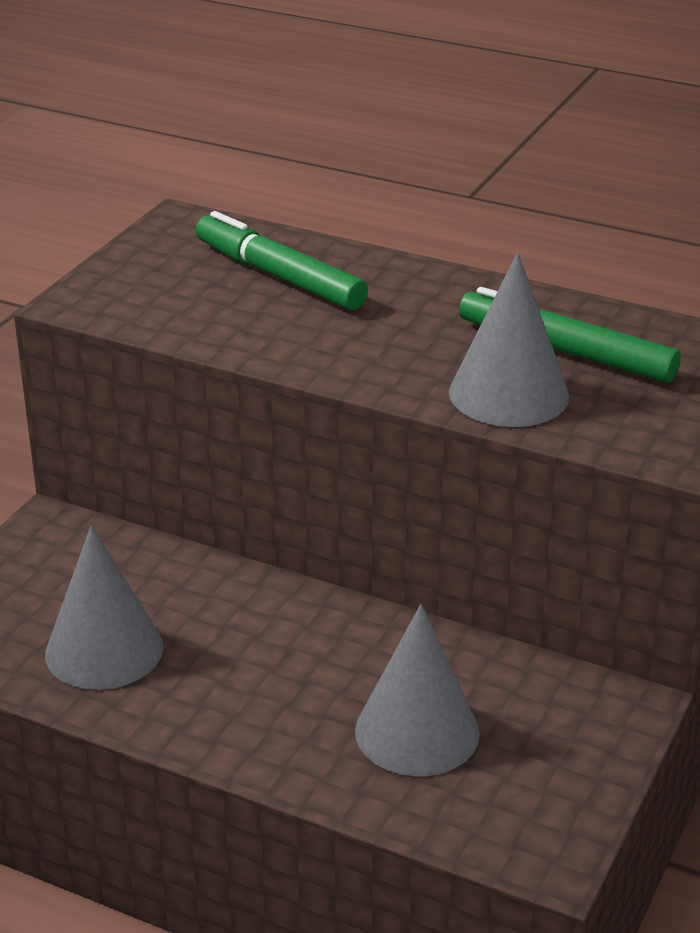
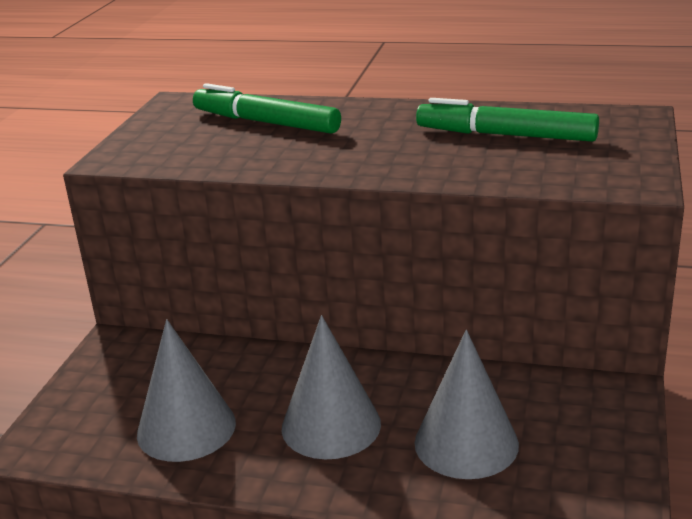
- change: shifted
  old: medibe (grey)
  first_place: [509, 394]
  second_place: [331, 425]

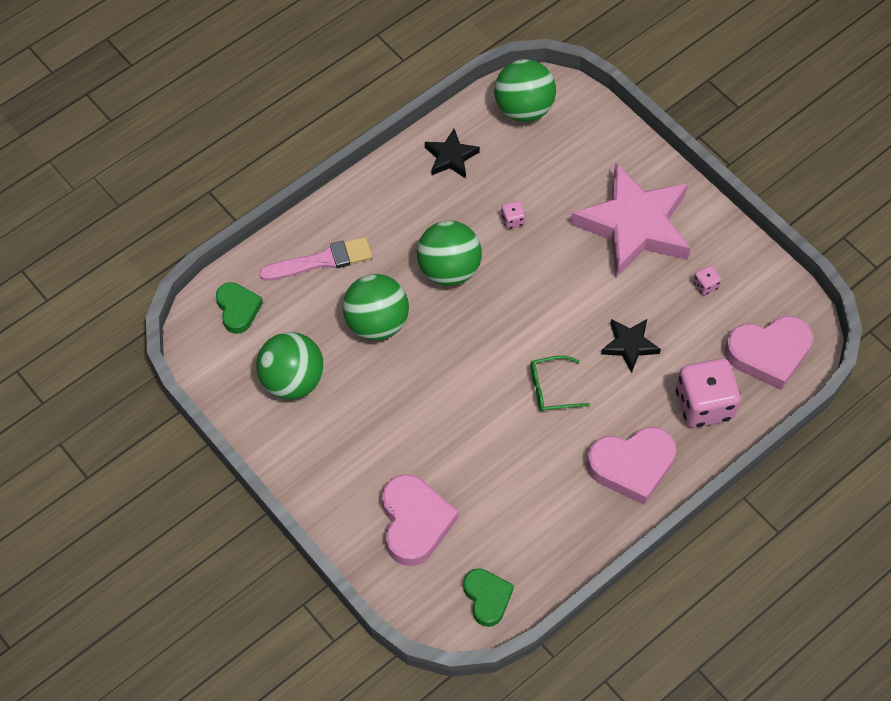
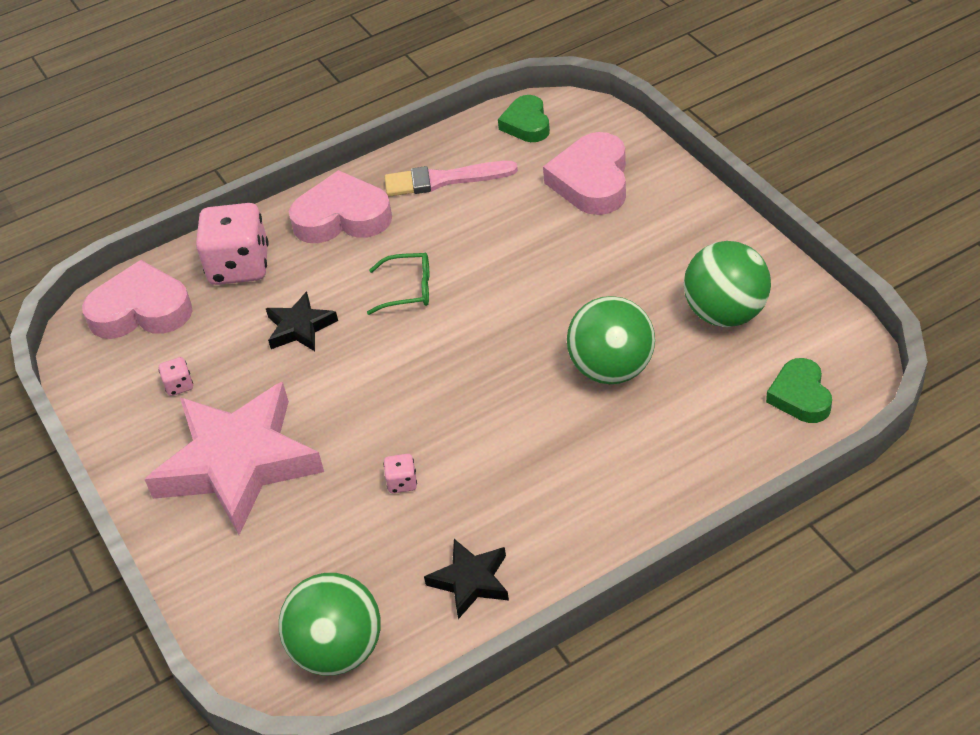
- change: shifted
  old: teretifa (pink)
  first_place: [321, 260]
  second_place: [443, 180]
- change: gone
  old: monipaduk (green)
  first_place: [449, 269]

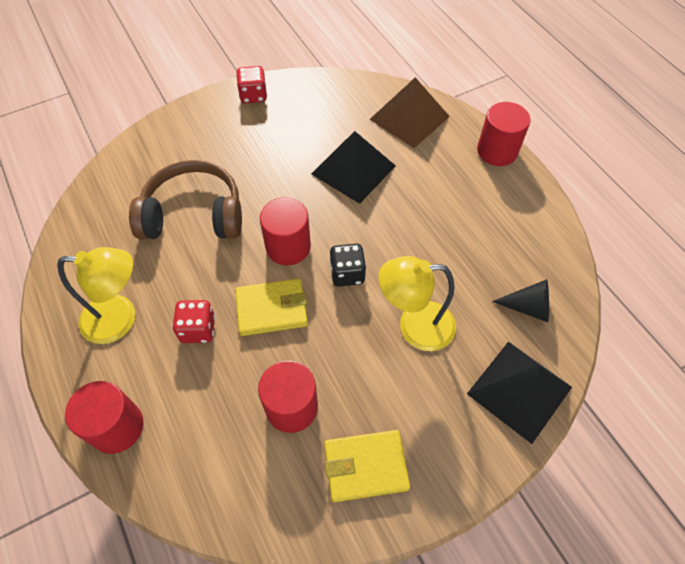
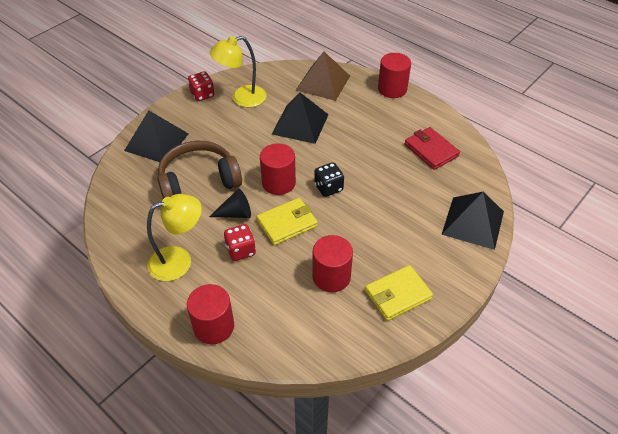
- change: shifted
  old: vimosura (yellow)
  first_place: [414, 326]
  second_place: [242, 98]
- change: shifted
  old: medibe (black)
  first_place: [528, 307]
  second_place: [235, 213]
- change: new
  new: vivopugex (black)
  second_place: [156, 142]
- change: new
  new: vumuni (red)
  second_place: [431, 150]

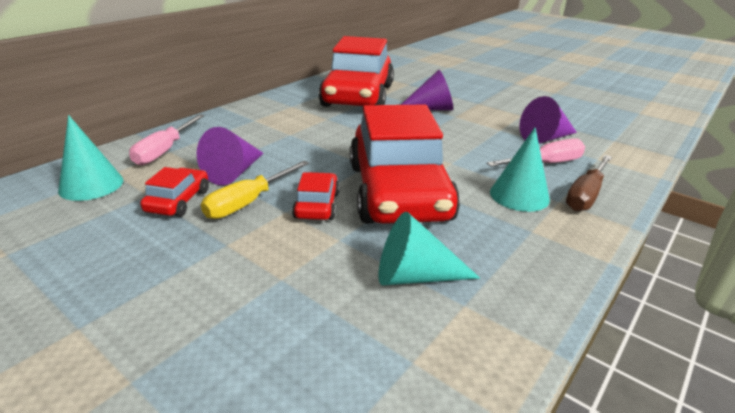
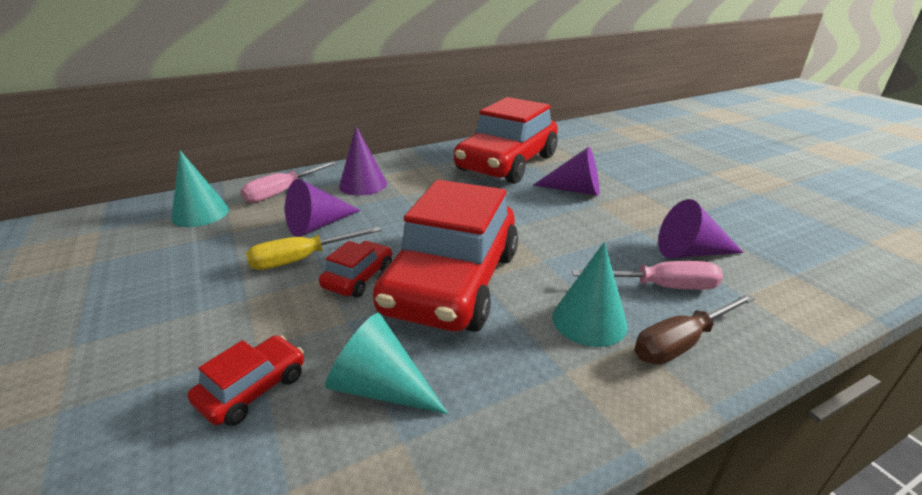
- change: shifted
  old: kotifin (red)
  first_place: [178, 201]
  second_place: [253, 389]
- change: new
  new: medibe (purple)
  second_place: [363, 184]

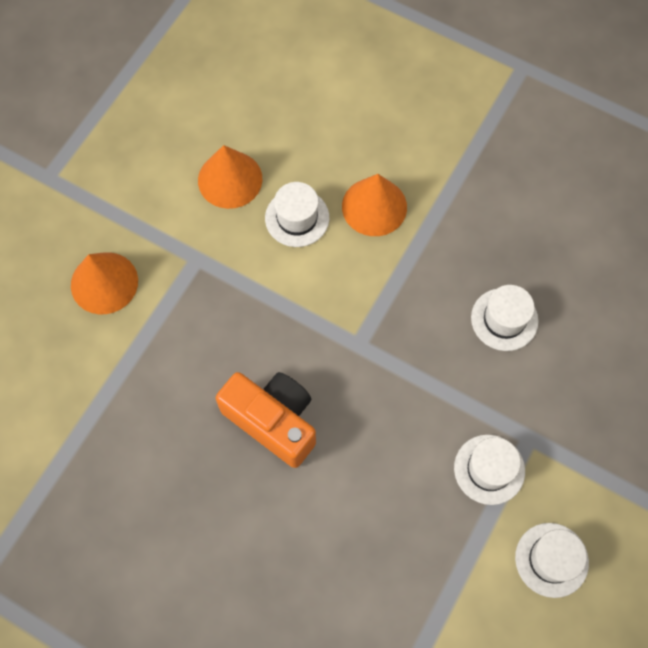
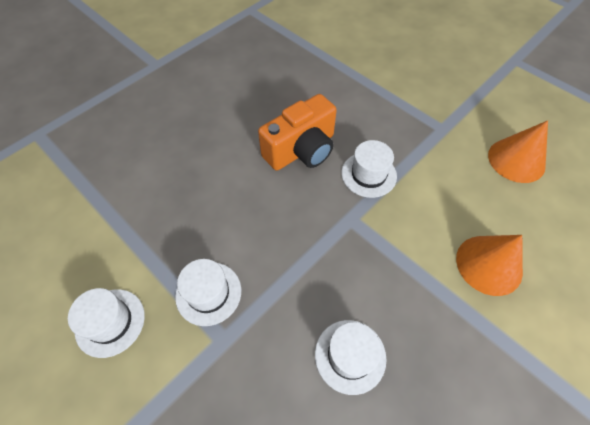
- change: gone
  old: medibe (orange)
  first_place: [104, 283]
- change: shifted
  old: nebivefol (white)
  first_place: [297, 218]
  second_place: [368, 174]

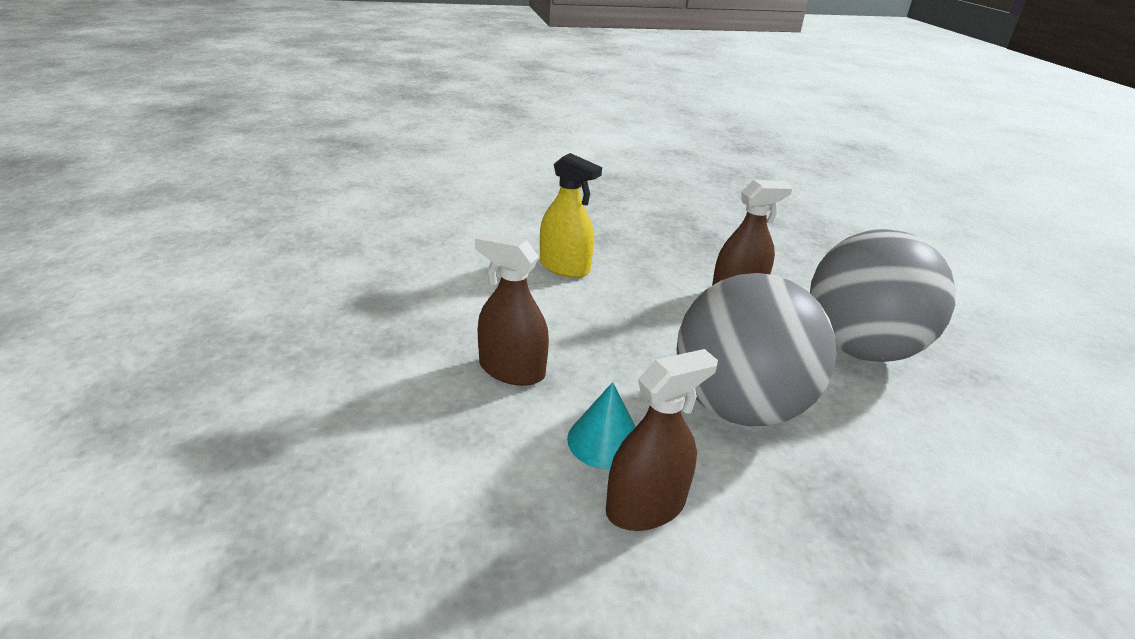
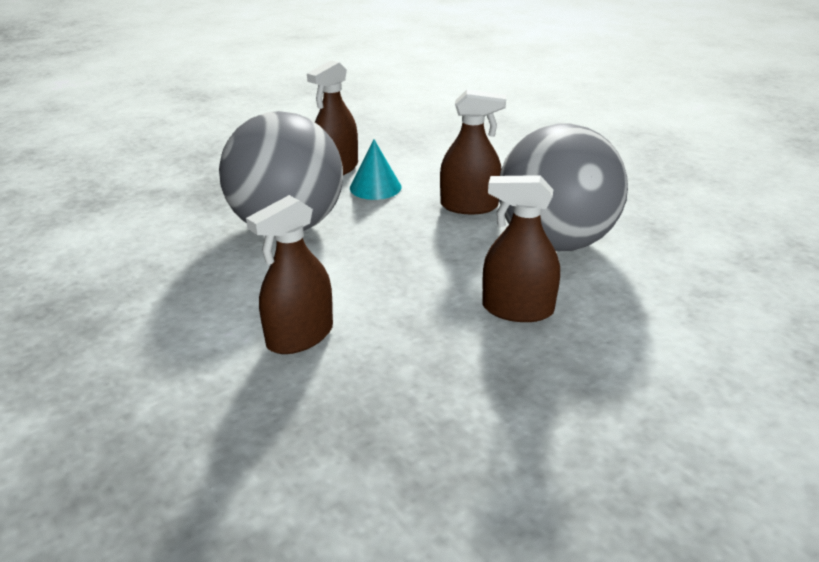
- change: repainted
  old: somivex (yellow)
  new: somivex (brown)
  first_place: [564, 267]
  second_place: [517, 309]
- change: shifted
  old: monipaduk (grey)
  first_place: [859, 348]
  second_place: [555, 242]

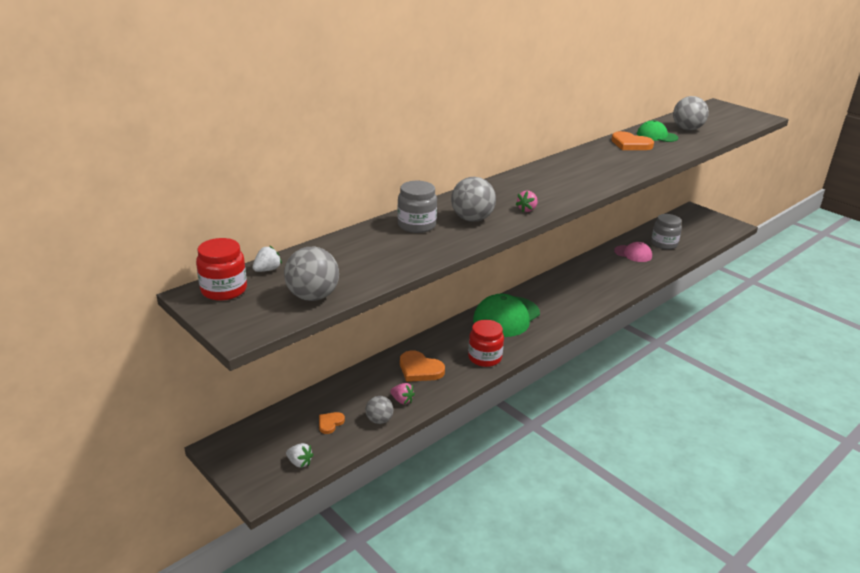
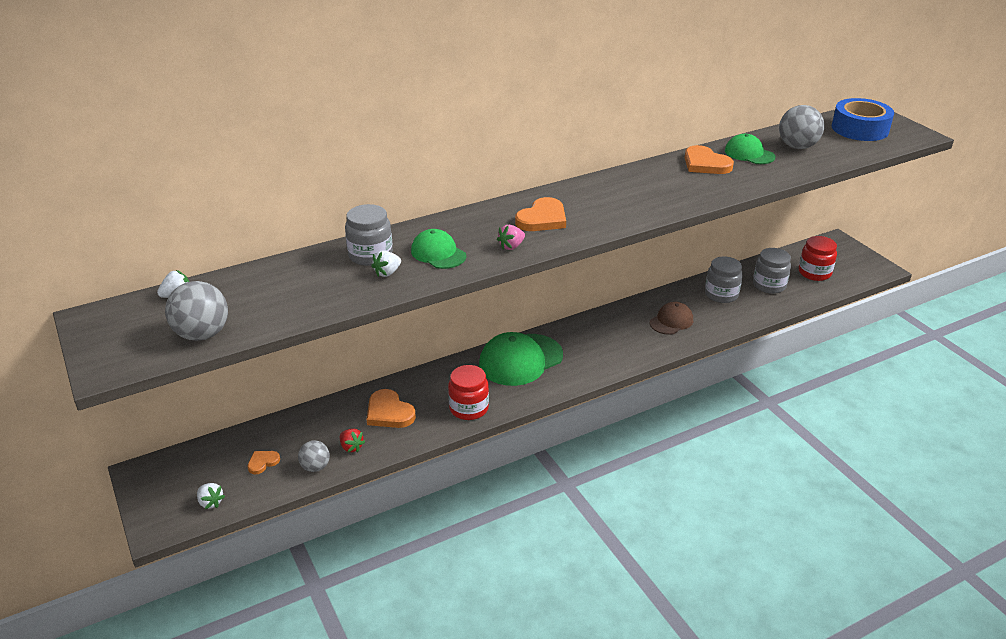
- change: shifted
  old: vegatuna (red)
  first_place: [224, 290]
  second_place: [814, 273]
- change: repainted
  old: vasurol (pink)
  new: vasurol (red)
  first_place: [402, 400]
  second_place: [351, 447]
- change: swapped
  old: monipaduk (grey)
  new: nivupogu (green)
  first_place: [472, 219]
  second_place: [438, 253]
- change: swapped
  old: nivupogu (pink)
  new: vegatuna (grey)
  first_place: [633, 254]
  second_place: [721, 294]
- change: new
  new: vasurol (white)
  second_place: [387, 273]
- change: new
  new: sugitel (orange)
  second_place: [542, 219]
- change: new
  new: nivupogu (brown)
  second_place: [671, 321]
- change: new
  new: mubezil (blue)
  second_place: [860, 129]

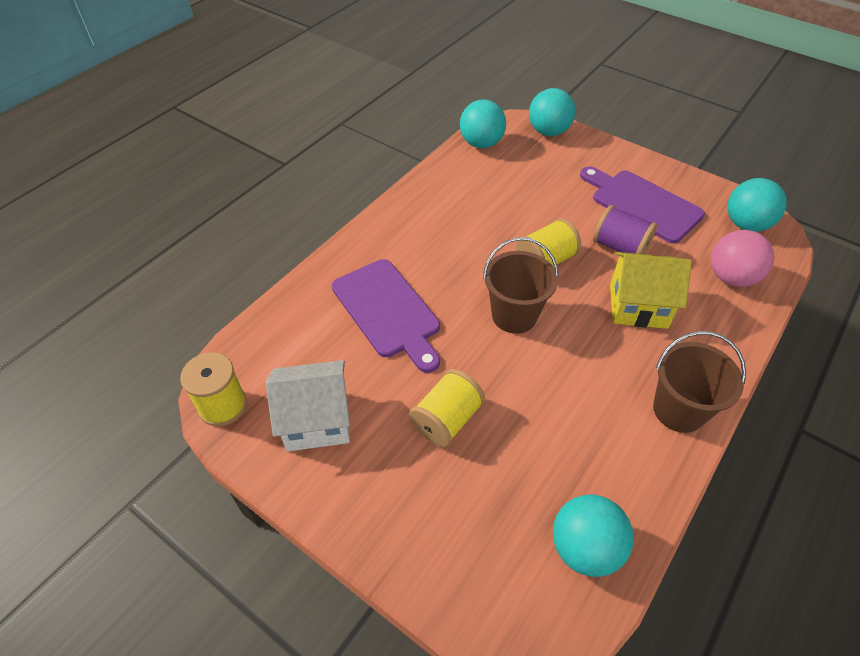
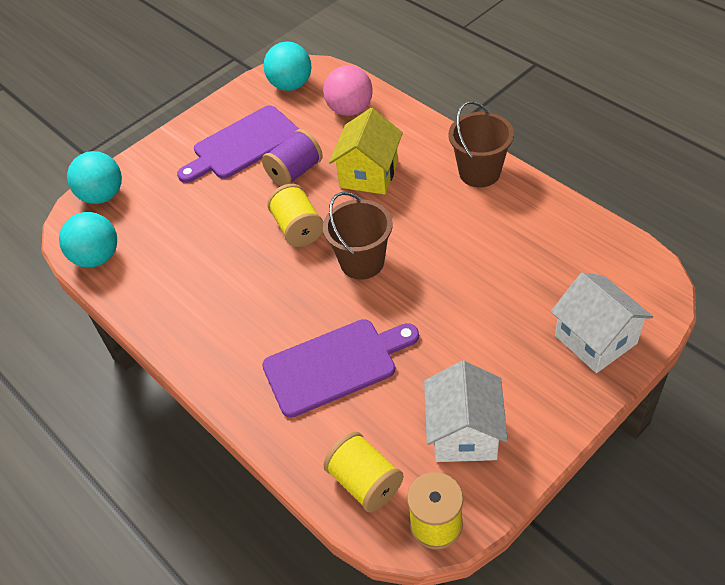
- change: shifted
  old: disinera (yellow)
  first_place: [447, 419]
  second_place: [365, 482]
- change: gone
  old: monipaduk (turquoise)
  first_place: [585, 548]
- change: new
  new: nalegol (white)
  second_place: [595, 339]

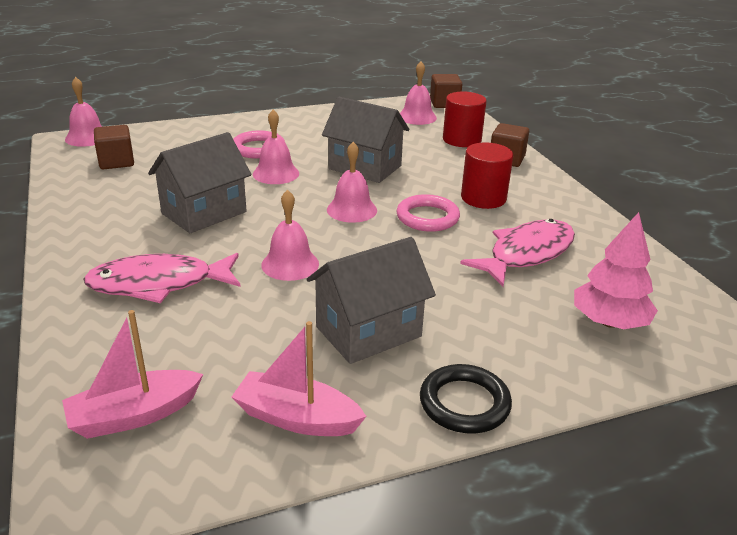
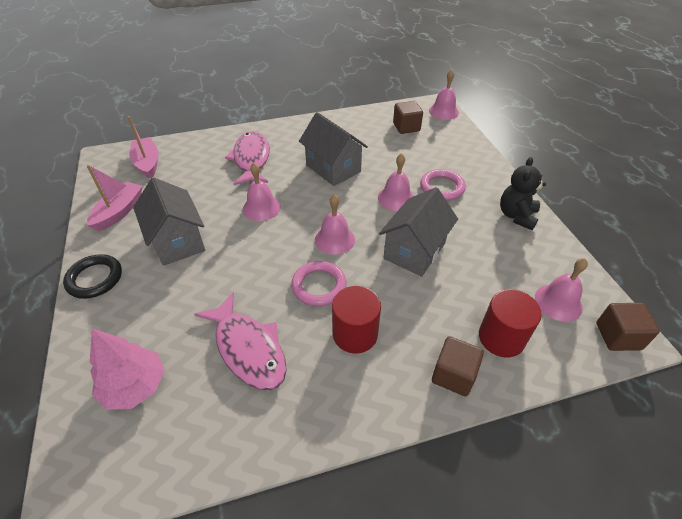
- change: new
  new: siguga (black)
  second_place: [516, 216]

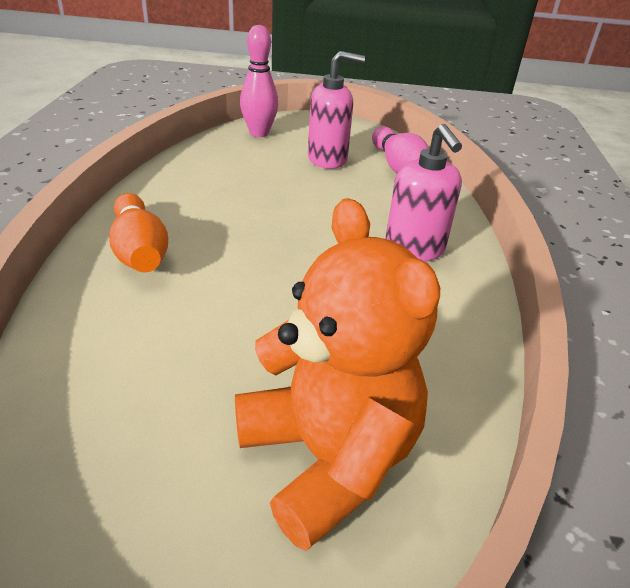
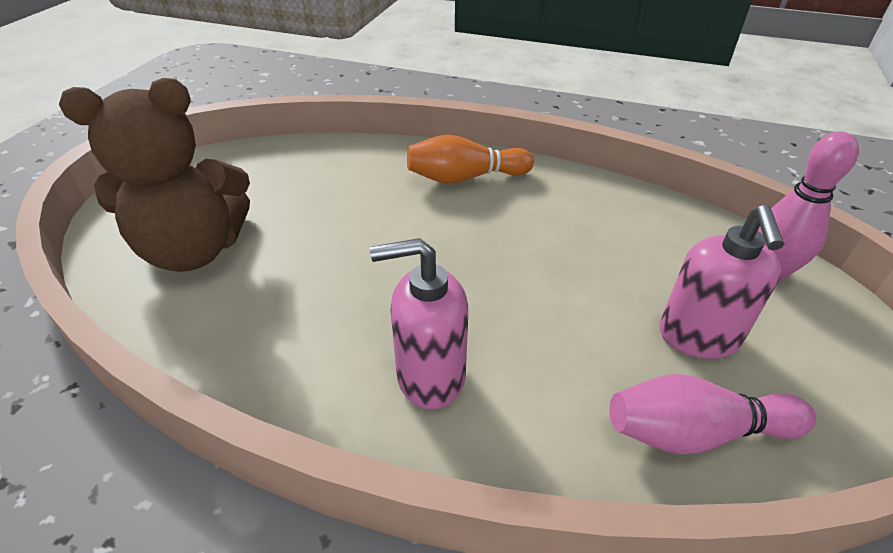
- change: repainted
  old: siguga (orange)
  new: siguga (brown)
  first_place: [327, 458]
  second_place: [194, 250]

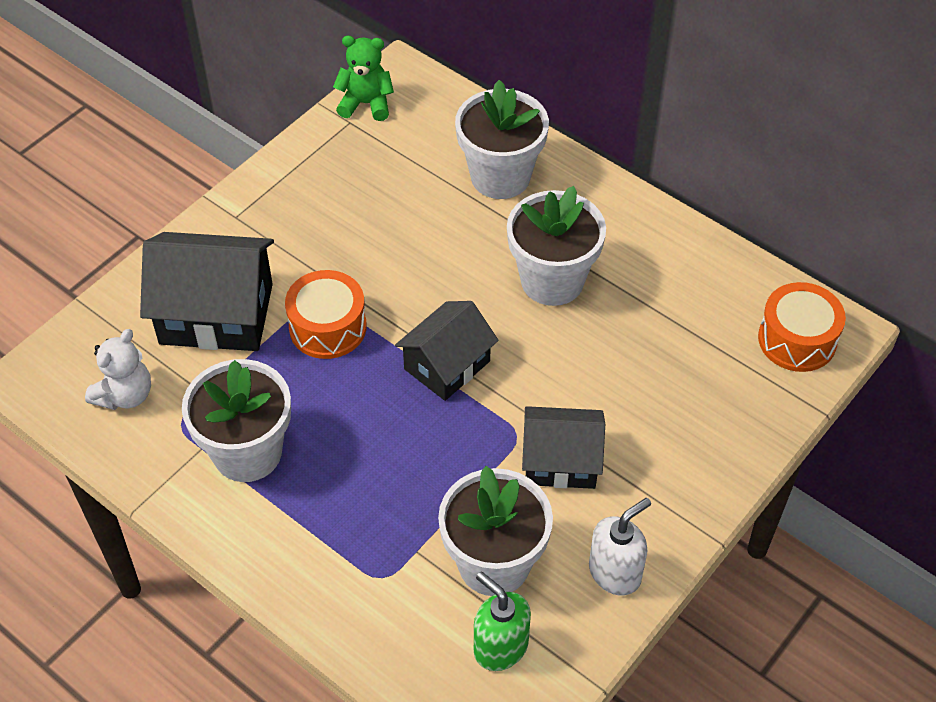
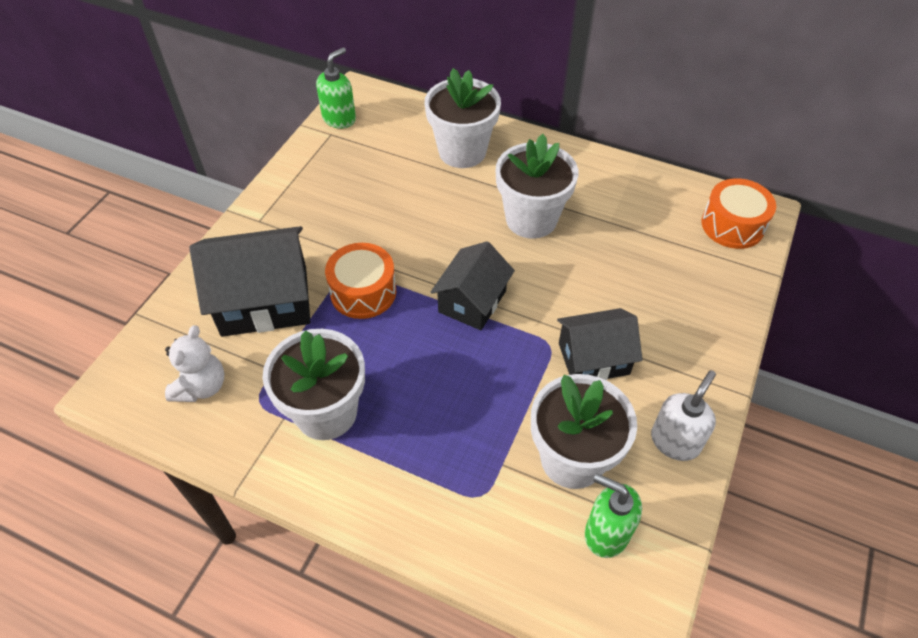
- change: swapped
  old: siguga (green)
  new: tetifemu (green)
  first_place: [366, 104]
  second_place: [339, 119]

